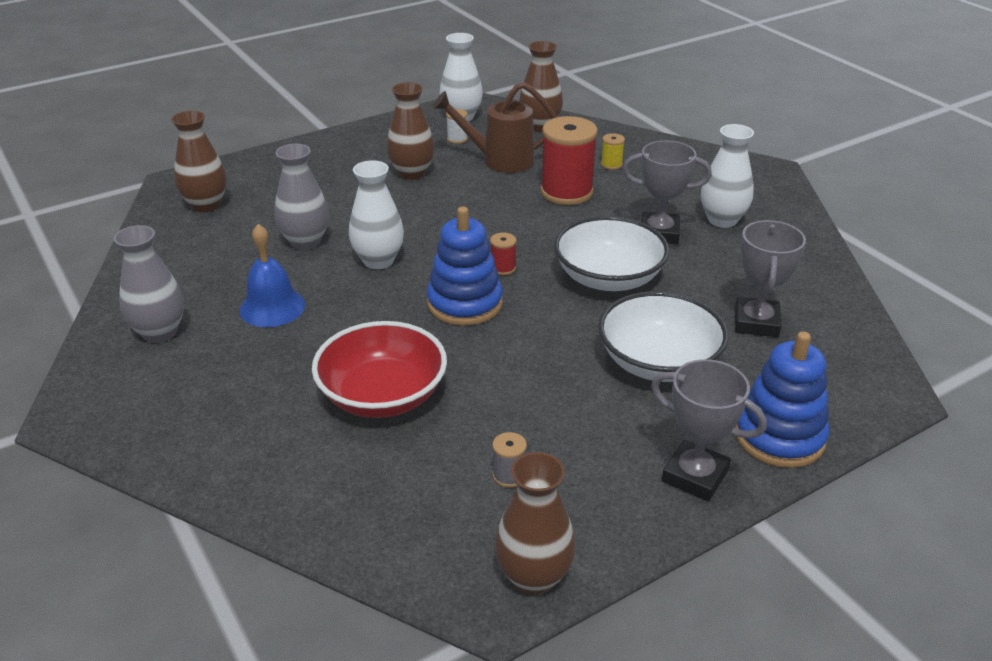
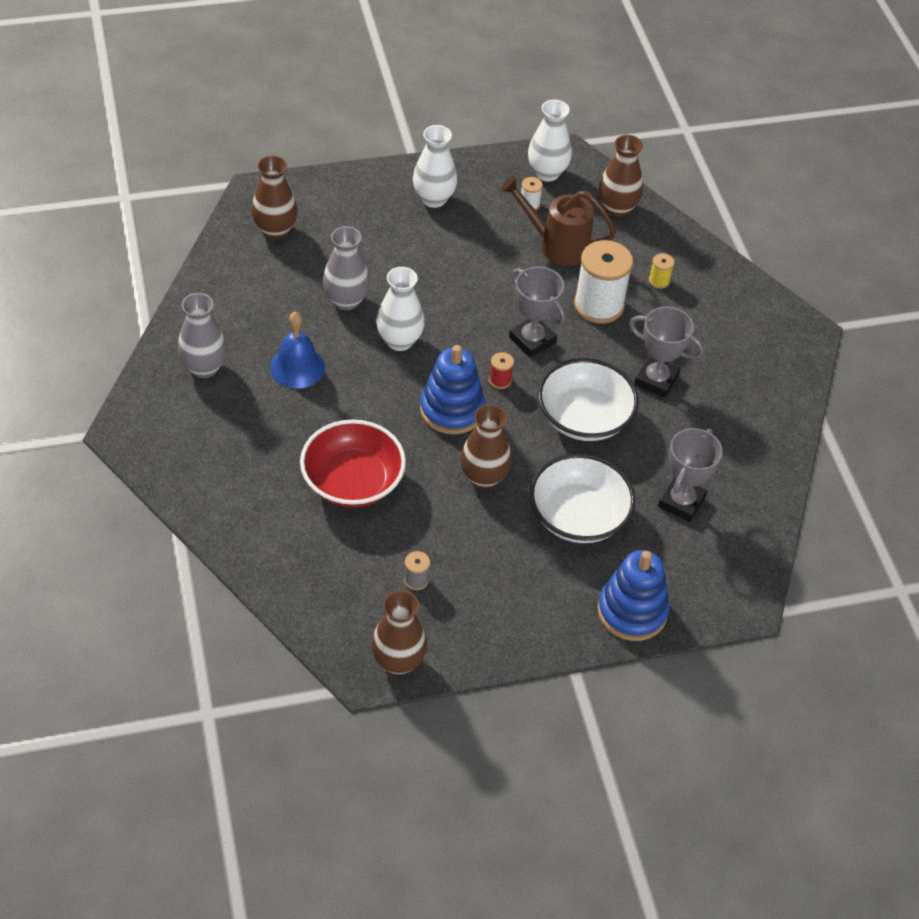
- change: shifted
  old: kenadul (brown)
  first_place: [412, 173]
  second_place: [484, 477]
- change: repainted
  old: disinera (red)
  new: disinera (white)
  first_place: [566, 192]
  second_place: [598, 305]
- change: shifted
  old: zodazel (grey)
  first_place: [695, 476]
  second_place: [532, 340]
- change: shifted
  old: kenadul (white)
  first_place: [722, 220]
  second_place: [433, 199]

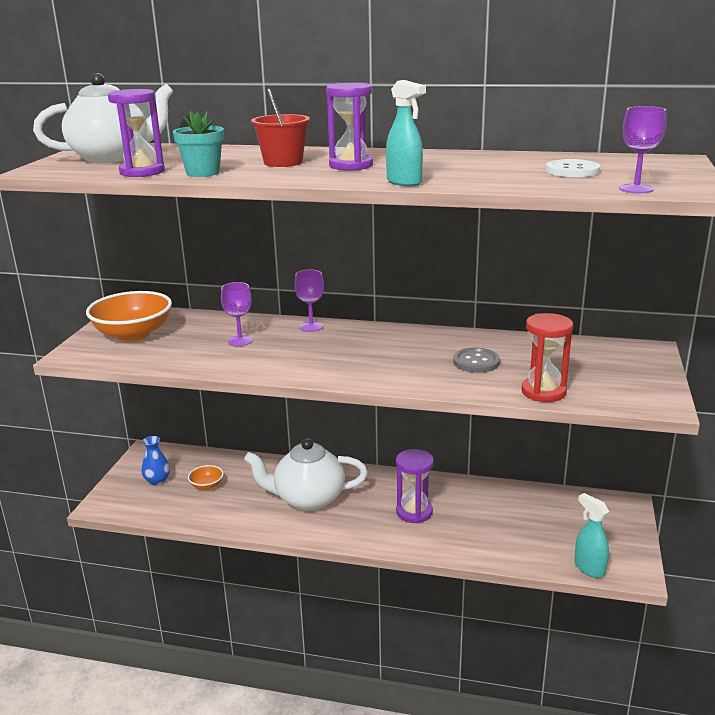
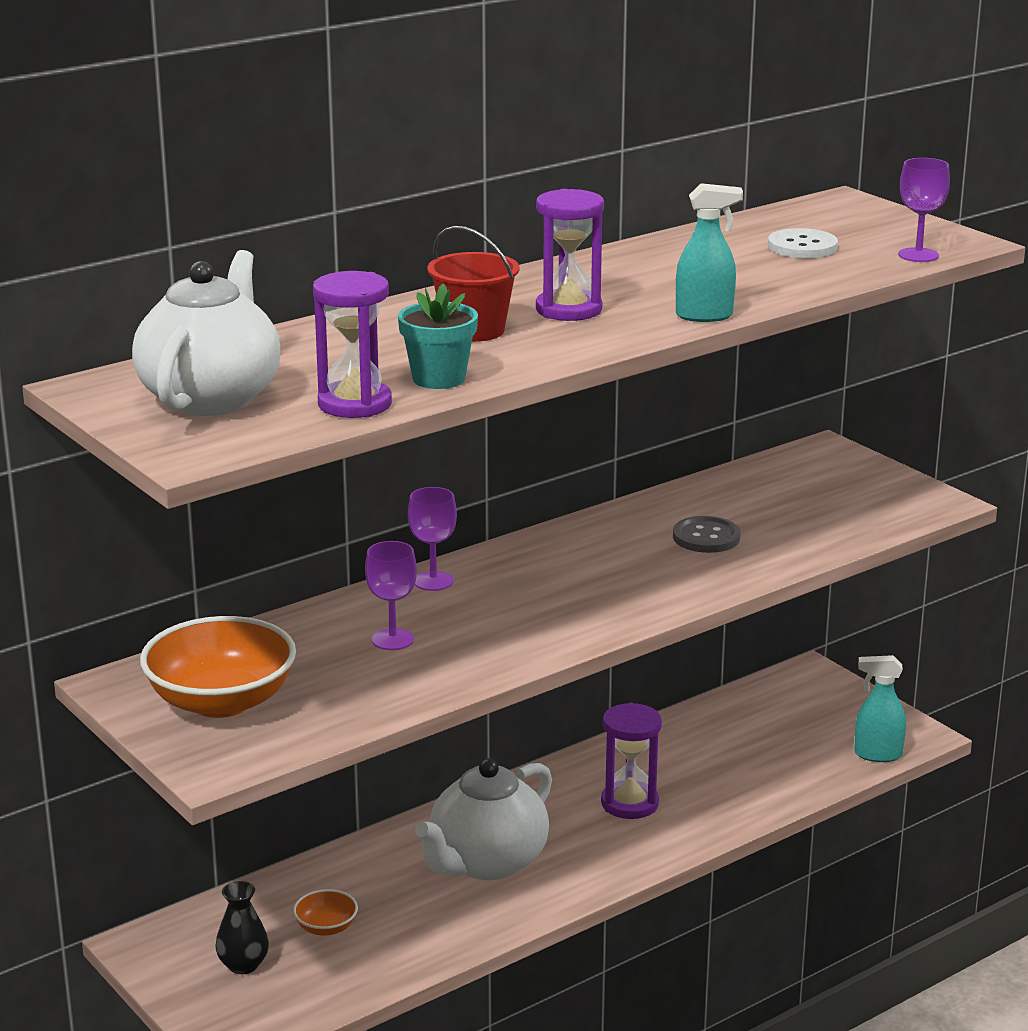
- change: repainted
  old: kenadul (blue)
  new: kenadul (black)
  first_place: [157, 481]
  second_place: [243, 965]
- change: gone
  old: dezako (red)
  first_place: [543, 392]

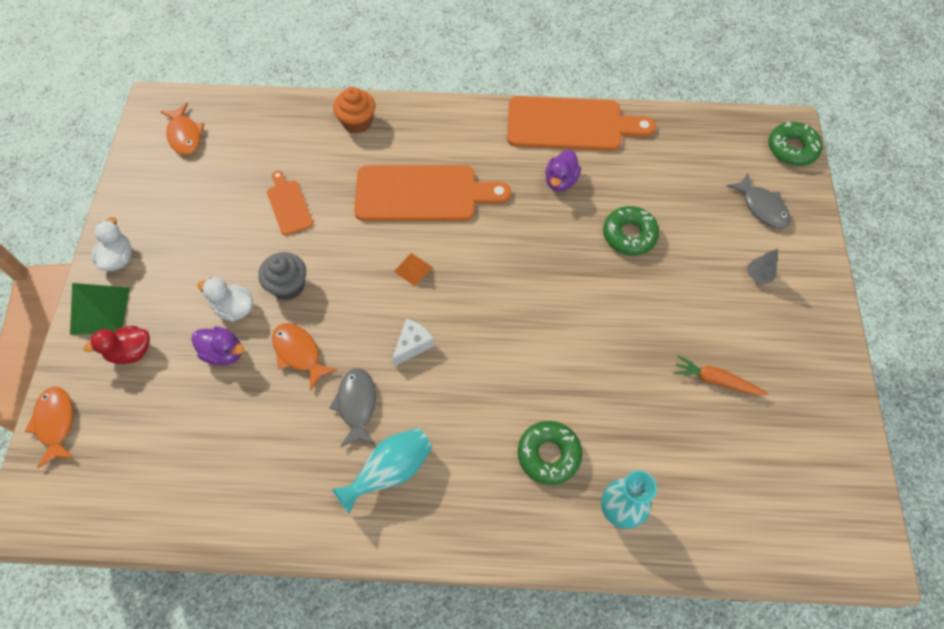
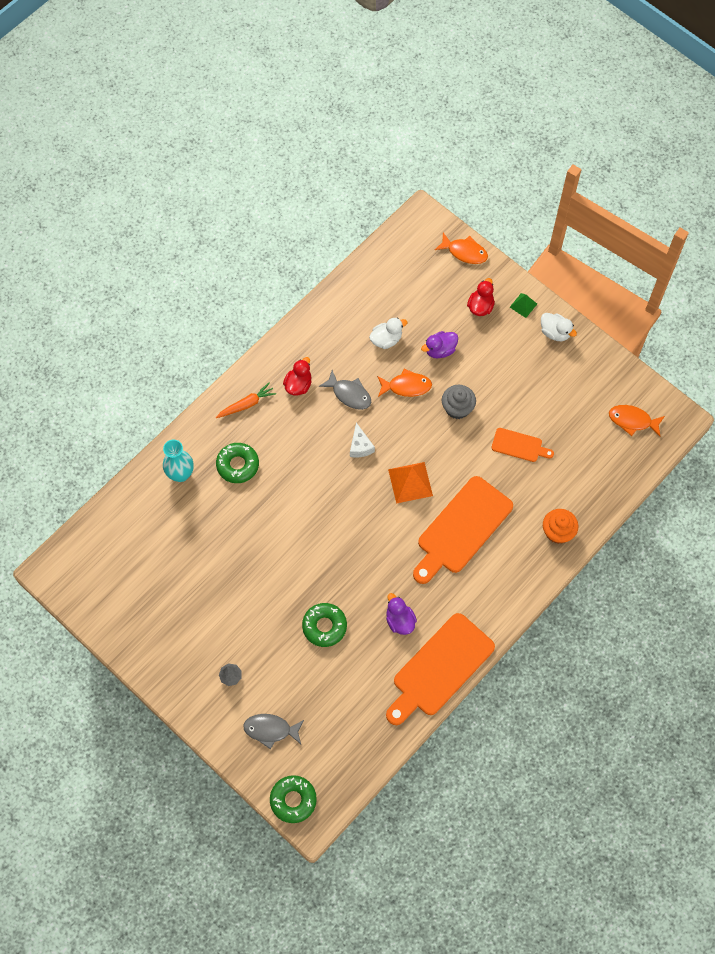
- change: scaled
  old: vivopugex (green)
  first_place: [100, 310]
  second_place: [523, 305]
  factor: 0.57
- change: shifted
  old: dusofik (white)
  first_place: [234, 309]
  second_place: [386, 339]
- change: swapped
  old: kenadul (turquoise)
  new: dusofik (red)
  first_place: [390, 471]
  second_place: [298, 385]
- change: scaled
  old: vivopugex (orange)
  first_place: [413, 269]
  second_place: [410, 482]
  factor: 1.77
- change: shifted
  old: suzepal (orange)
  first_place: [716, 380]
  second_place: [246, 404]

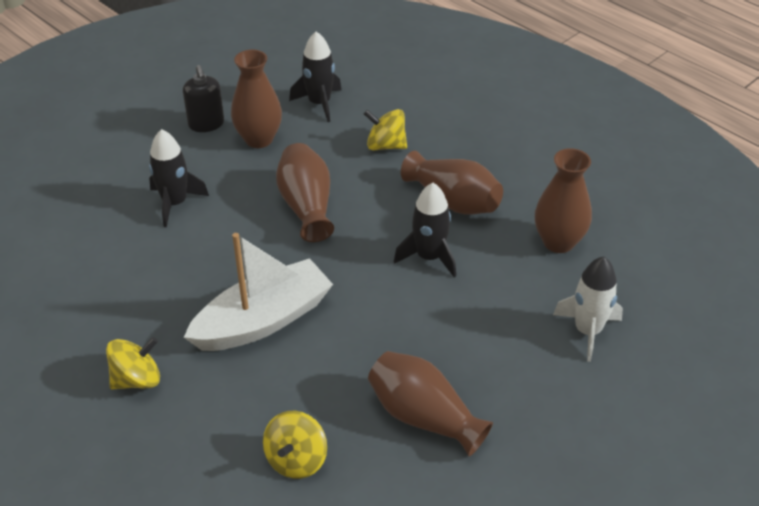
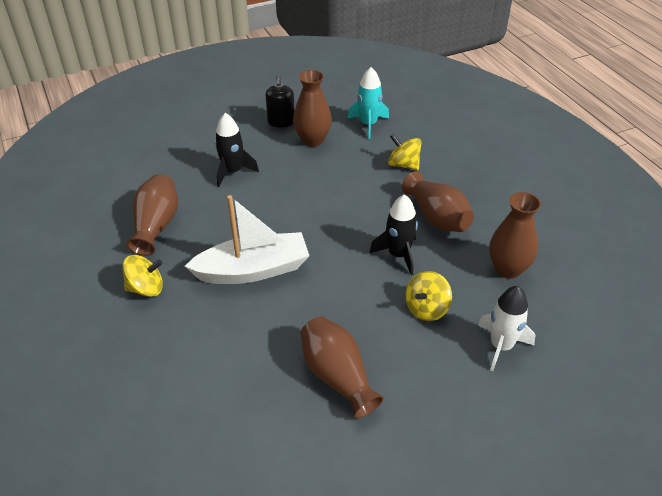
- change: shifted
  old: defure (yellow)
  first_place: [296, 460]
  second_place: [426, 308]
- change: shifted
  old: kenadul (brown)
  first_place: [306, 206]
  second_place: [156, 225]
- change: repainted
  old: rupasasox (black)
  new: rupasasox (turquoise)
  first_place: [319, 103]
  second_place: [368, 124]

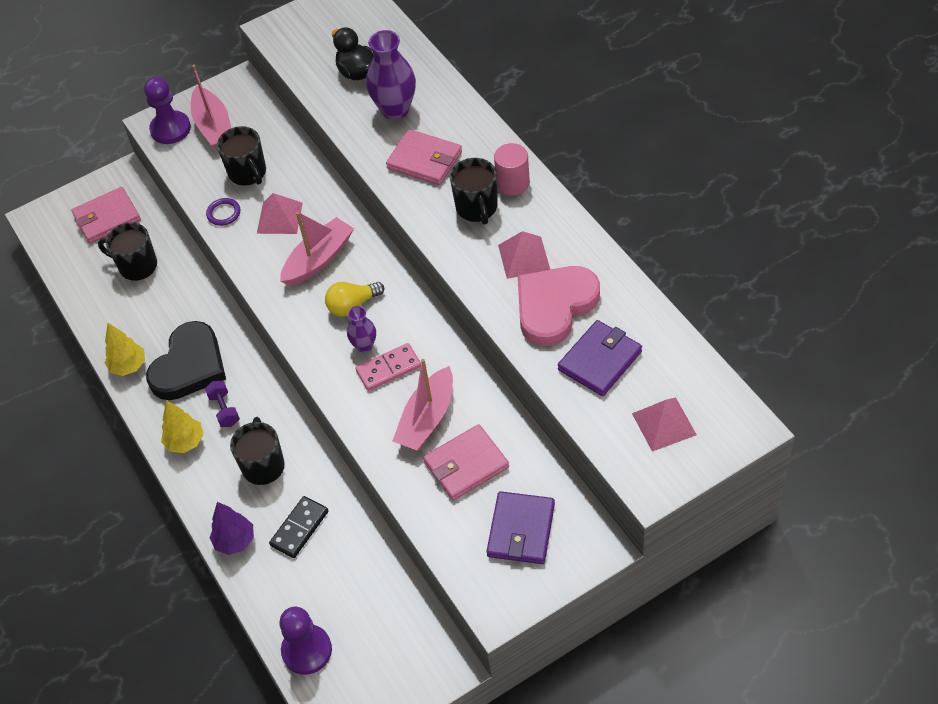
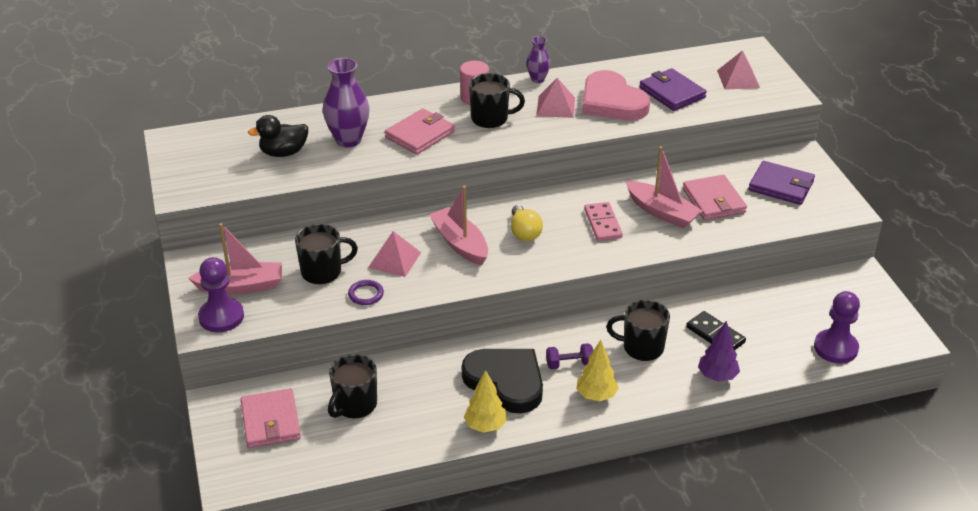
- change: shifted
  old: kenadul (purple)
  first_place: [364, 346]
  second_place: [537, 79]

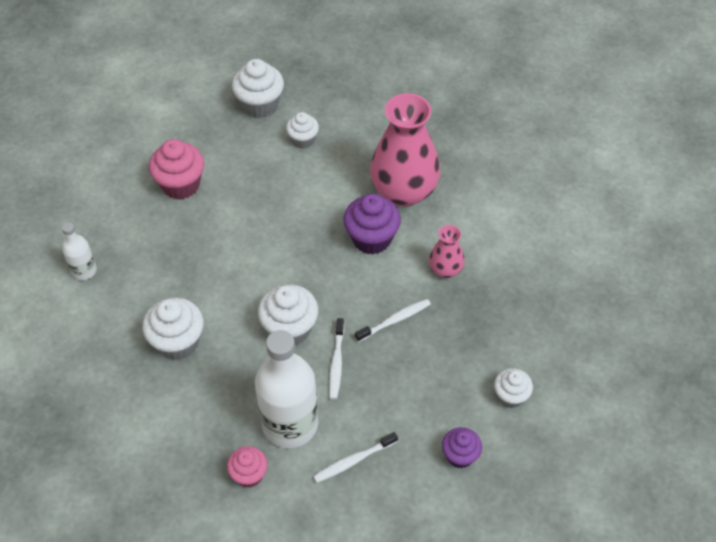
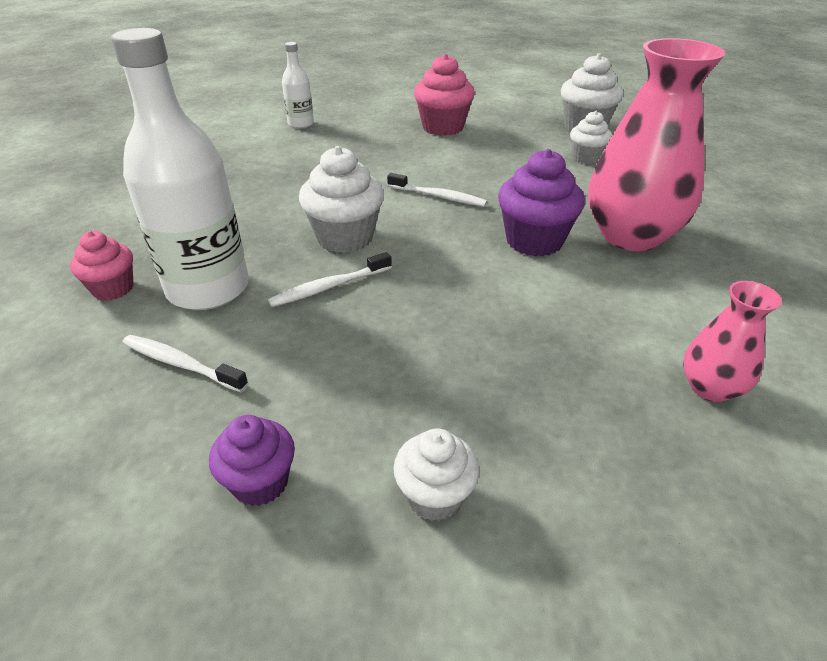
- change: gone
  old: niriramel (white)
  first_place: [178, 342]
- change: shifted
  old: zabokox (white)
  first_place: [394, 320]
  second_place: [438, 196]
- change: shifted
  old: kenadul (pink)
  first_place: [445, 269]
  second_place: [710, 388]

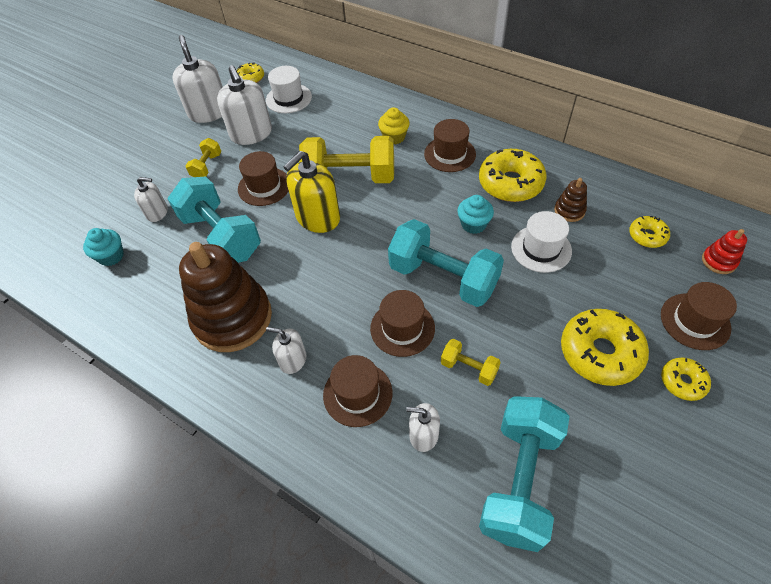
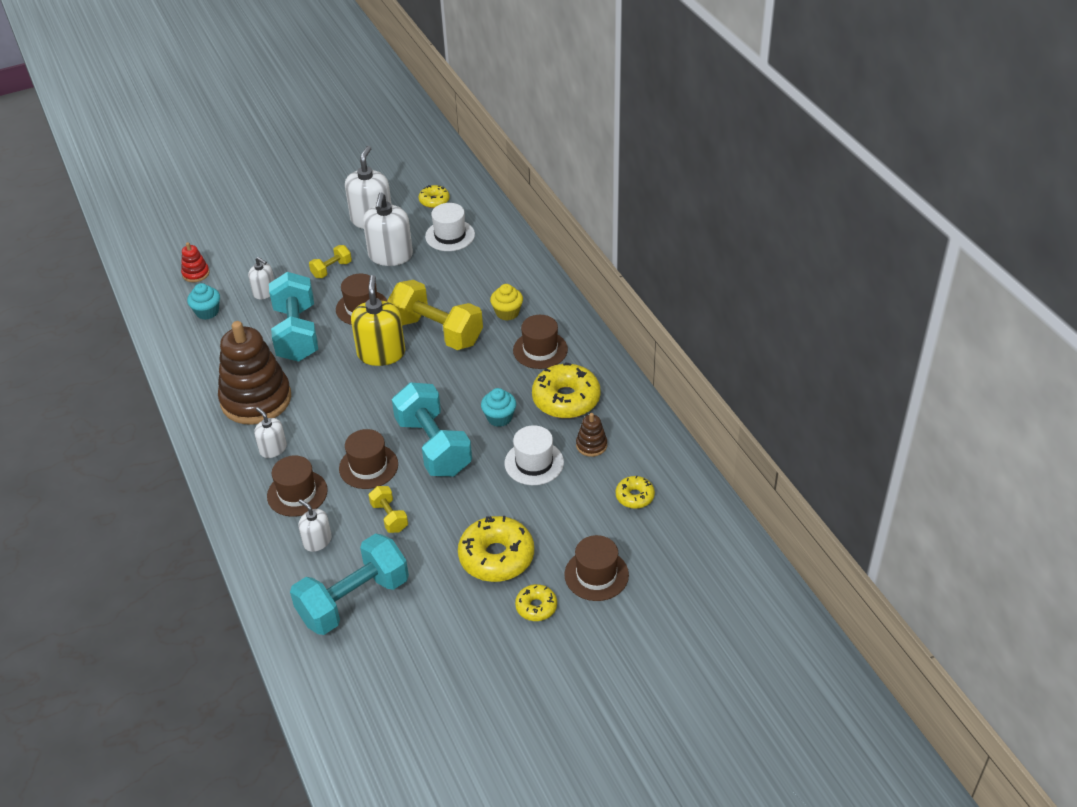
- change: rotated
  old: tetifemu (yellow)
  first_place: [318, 217]
  second_place: [381, 353]
  degrees: 105
- change: shifted
  old: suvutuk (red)
  first_place: [718, 261]
  second_place: [196, 274]

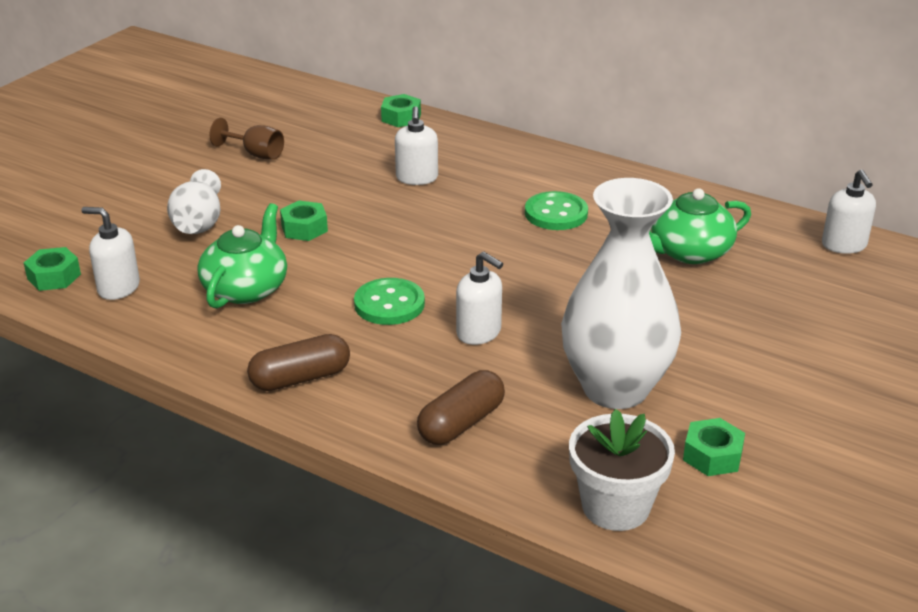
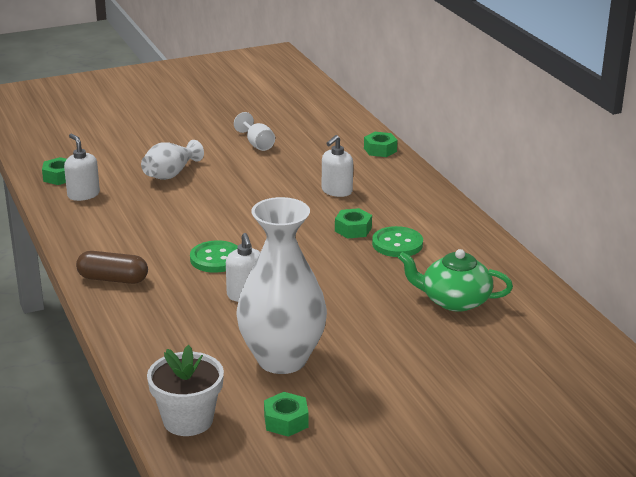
- change: gone
  old: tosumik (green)
  first_place: [246, 288]
- change: repainted
  old: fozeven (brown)
  new: fozeven (white)
  first_place: [255, 154]
  second_place: [257, 144]
- change: shifted
  old: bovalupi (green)
  first_place: [304, 228]
  second_place: [353, 229]
- change: gone
  old: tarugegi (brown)
  first_place: [461, 423]
- change: gone
  old: tetifemu (white)
  first_place: [844, 245]

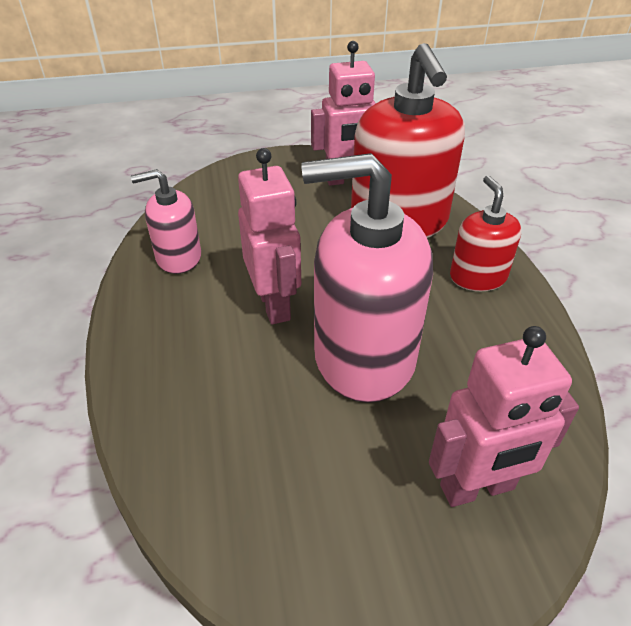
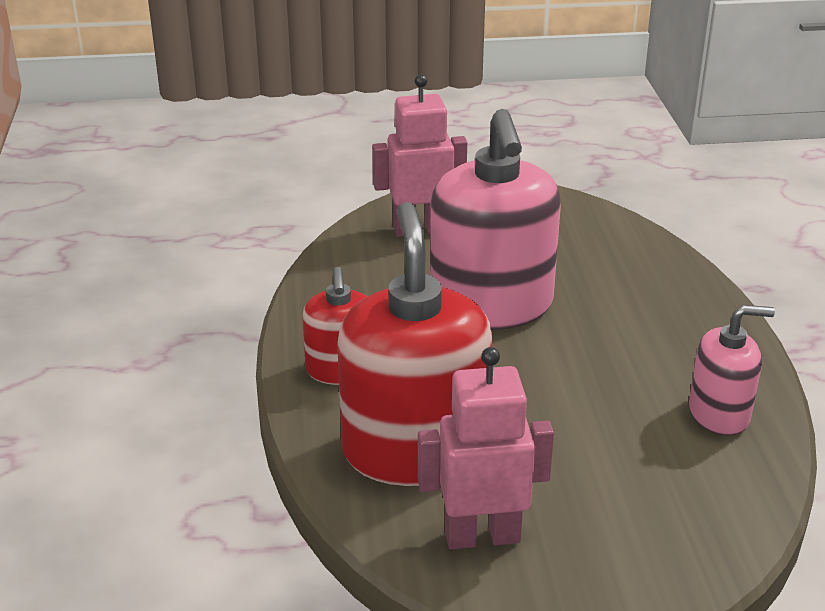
- change: gone
  old: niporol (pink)
  first_place: [275, 305]
- change: rotated
  old: tetifemu (pink)
  first_place: [364, 356]
  second_place: [491, 305]
  degrees: 75

